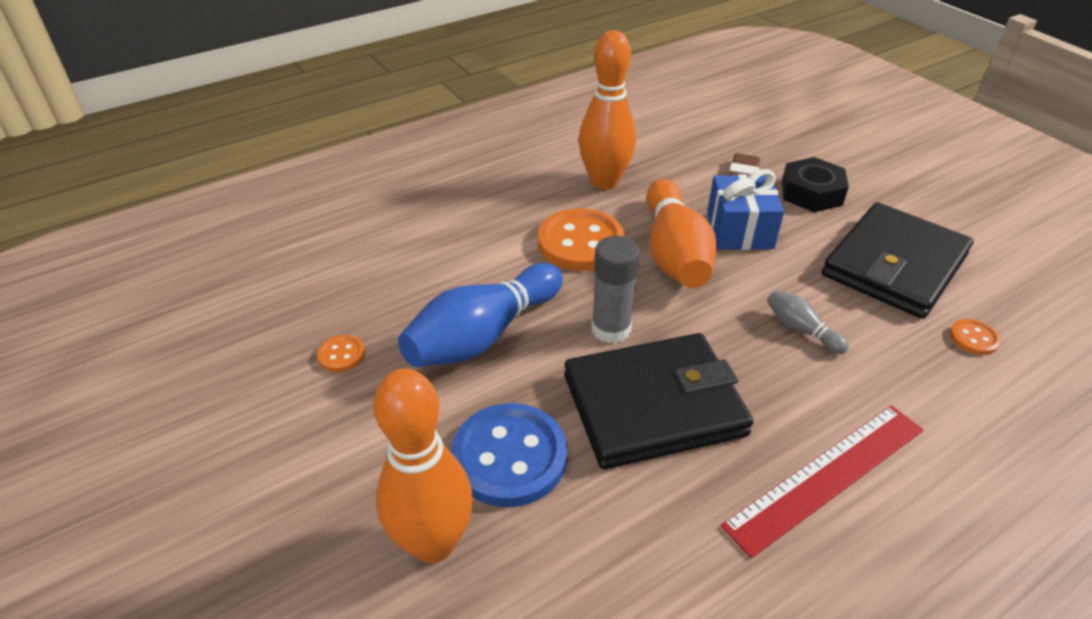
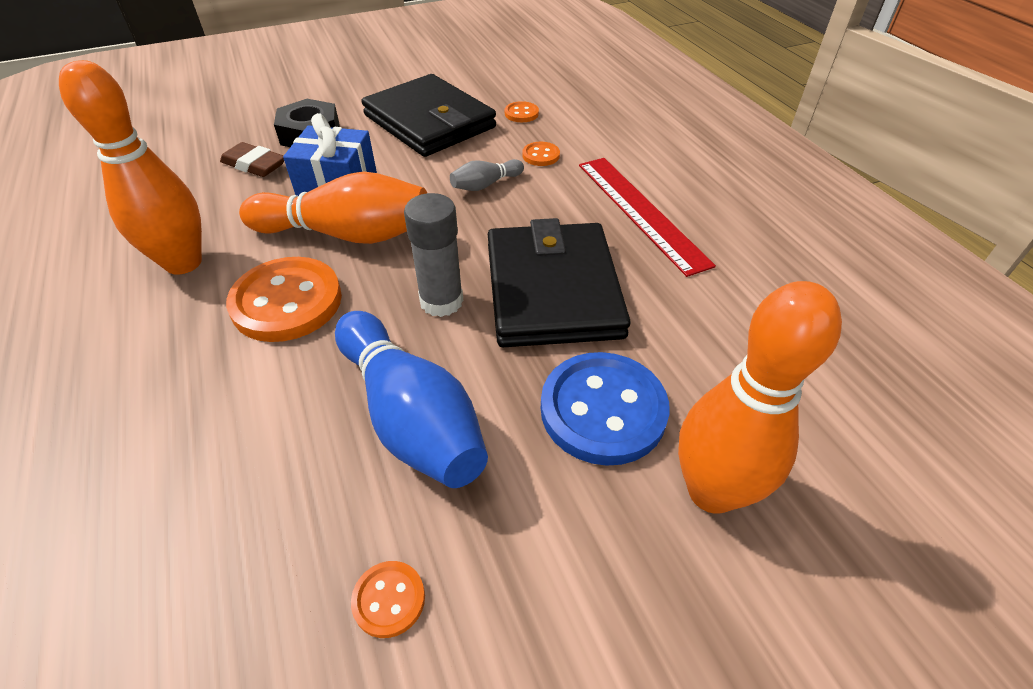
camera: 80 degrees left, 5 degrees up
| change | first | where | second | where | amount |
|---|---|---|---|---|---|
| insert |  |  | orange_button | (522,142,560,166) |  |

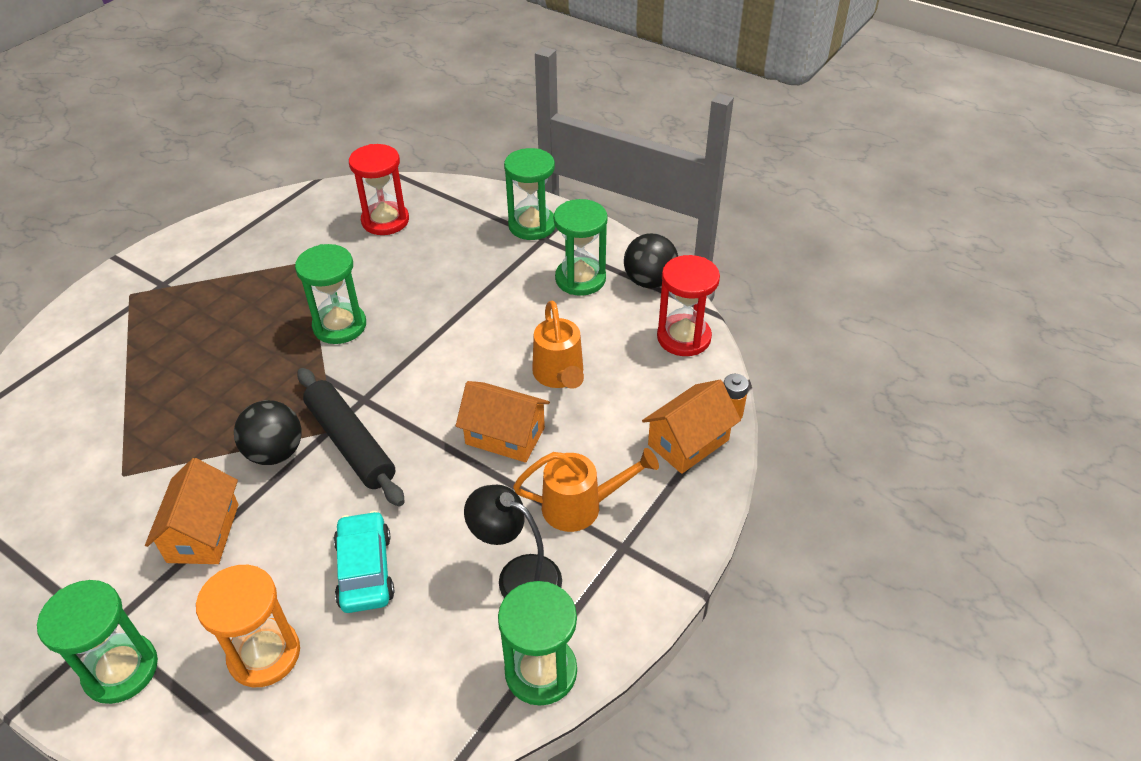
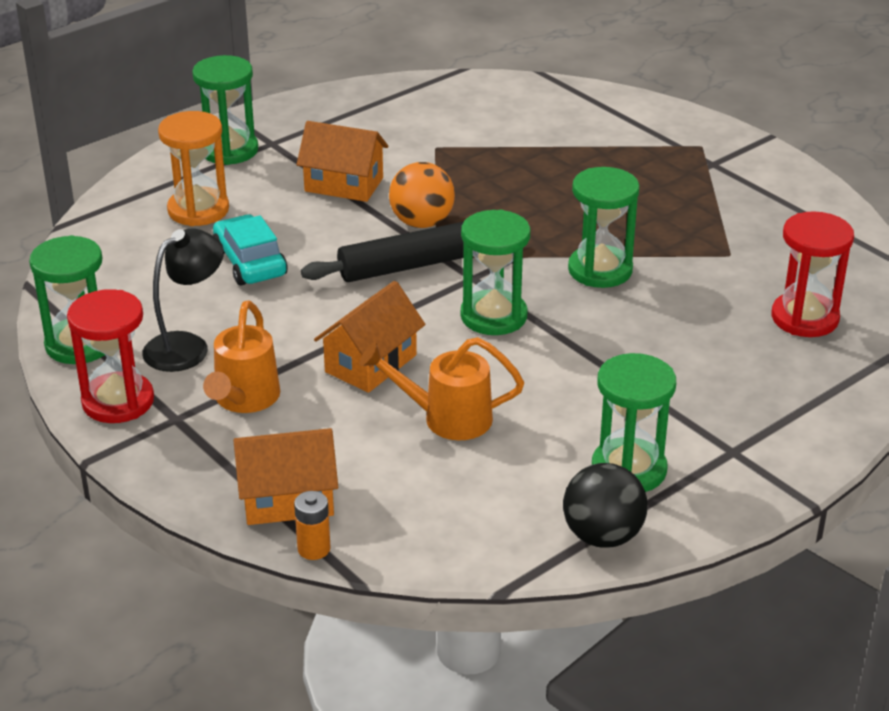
camera: 105 degrees right, 10 degrees down
| change | first | where | second | where | amount |
|---|---|---|---|---|---|
| move | red_hourglass | (657,255,720,356) |  | (67,289,154,423) |  |
| rotate | turquoise_car | (334,511,394,613) |  | (213,215,288,285) | 120 degrees counterclockwise |
| rotate | orange_house | (642,380,741,474) |  | (233,428,338,525) | 75 degrees counterclockwise |
| recolor | black_ball | (234,400,302,465) | orange_ball | (389,162,455,228) |  |
| move | green_hourglass | (504,148,556,240) |  | (461,210,530,335) |  |

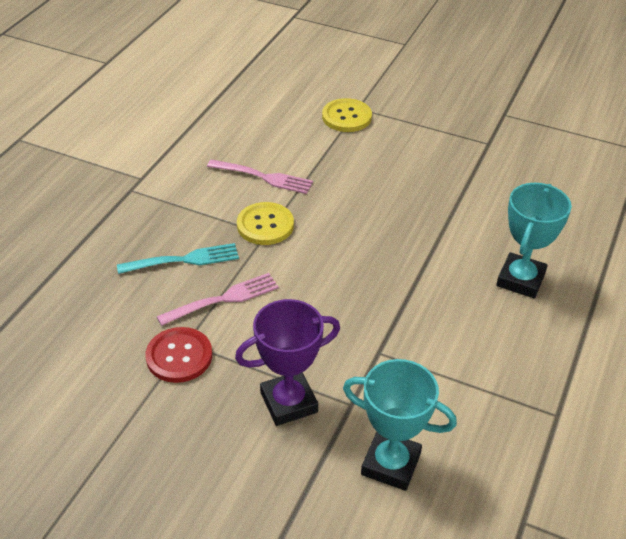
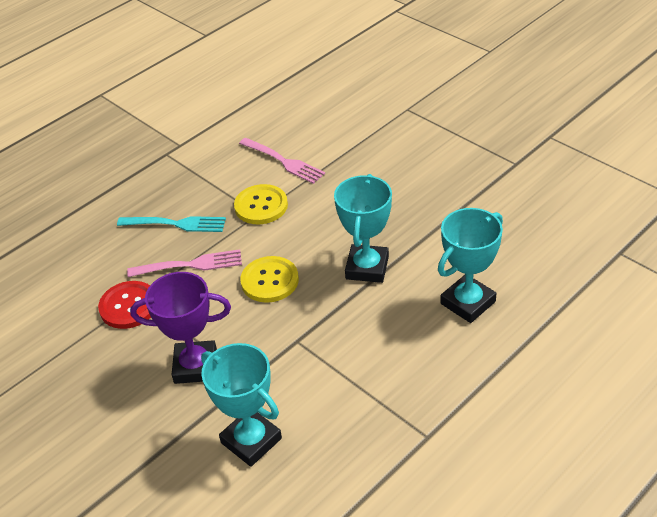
camera: 25 degrees right, 0 degrees up
| change | first | where | second | where | amount |
|---|---|---|---|---|---|
| move | yellow_button | (322,98,372,132) |  | (240,256,299,303) |  |
| insert |  |  | turquoise_trophy | (334,174,392,283) |  |

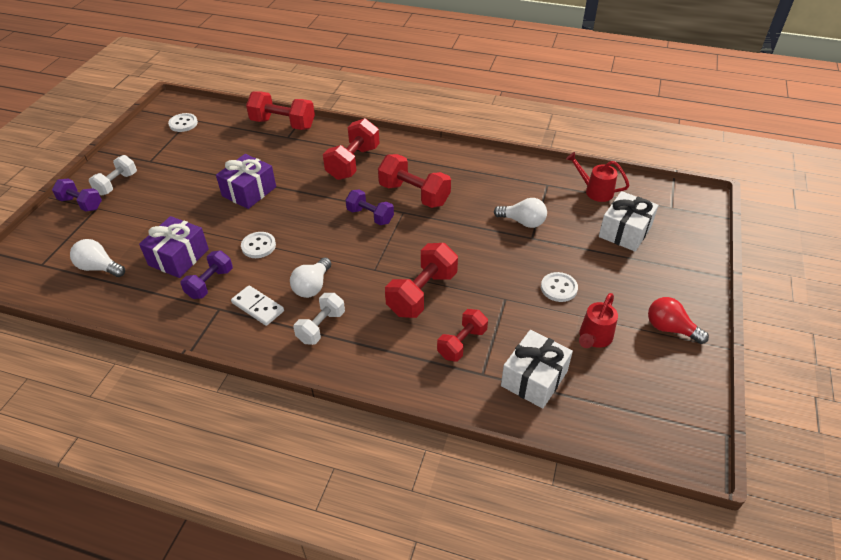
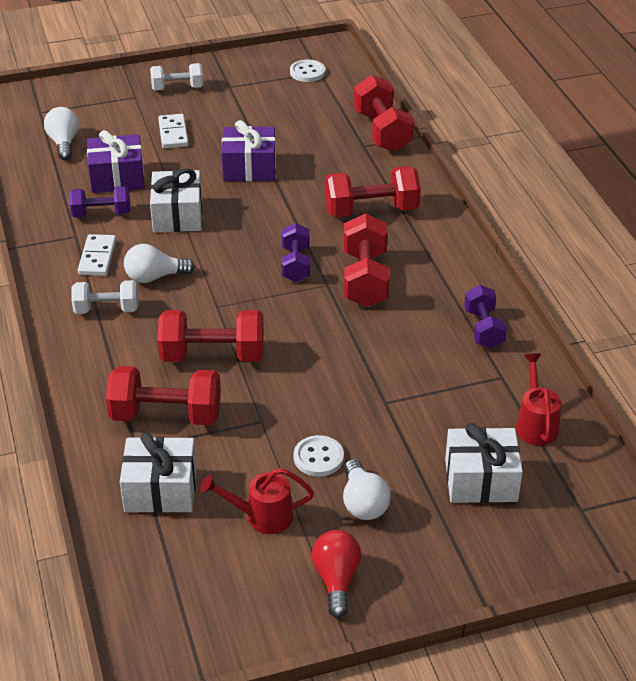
camera: 55 degrees right, 5 degrees down
| change | first | where | second | where | amount |
|---|---|---|---|---|---|
| resize | red_dumbbell | (437,309,488,362) |  | (106,366,221,425) | x1.55 |
| replace | white_button | (241,232,276,258) | white_gift | (150,169,202,232) |  |
| insert |  |  | white_domino | (158,114,188,148) |  |
| move | white_light_bulb | (494,198,547,228) |  | (343,459,391,520) |  |
| move | purple_dumbbell | (52,179,102,212) |  | (464,285,507,348) |  |

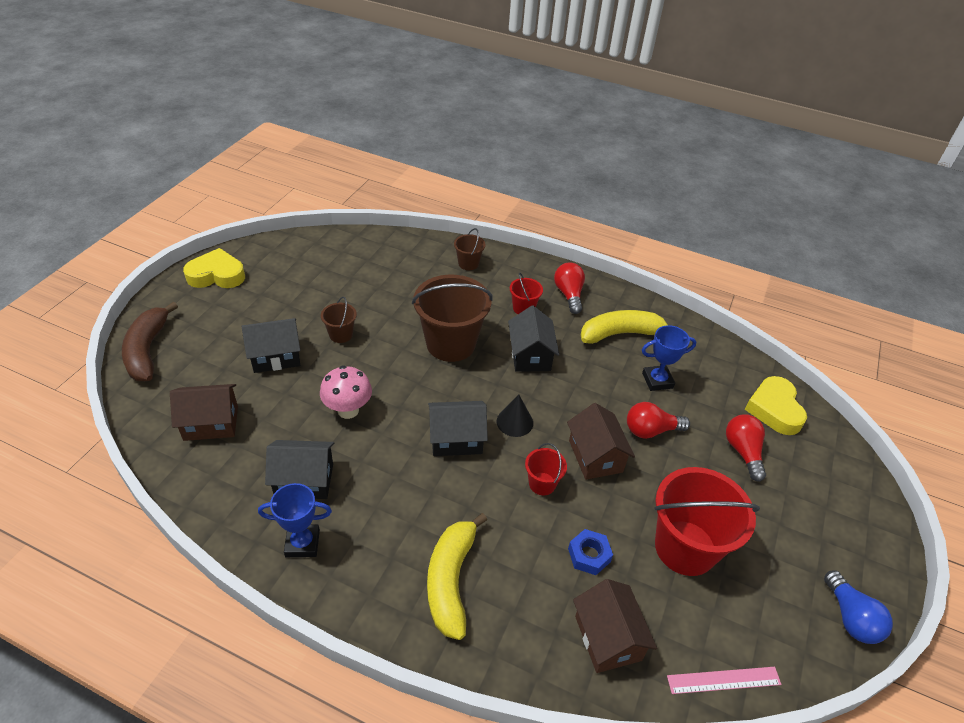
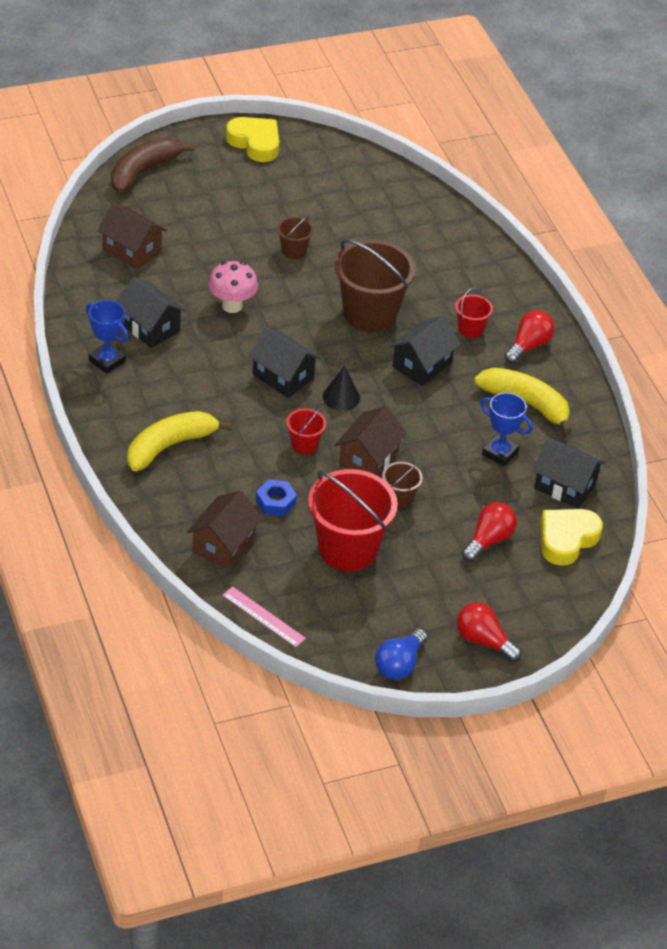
camera: 45 degrees right, 0 degrees up
| change | first | where | second | where | amount |
|---|---|---|---|---|---|
| move | brown_bucket | (454,228,485,270) |  | (382,462,423,508) |  |
| move | red_light_bulb | (627,402,690,439) |  | (457,602,521,662) |  |
| move | black_house | (242,318,300,373) |  | (533,438,605,509) |  |

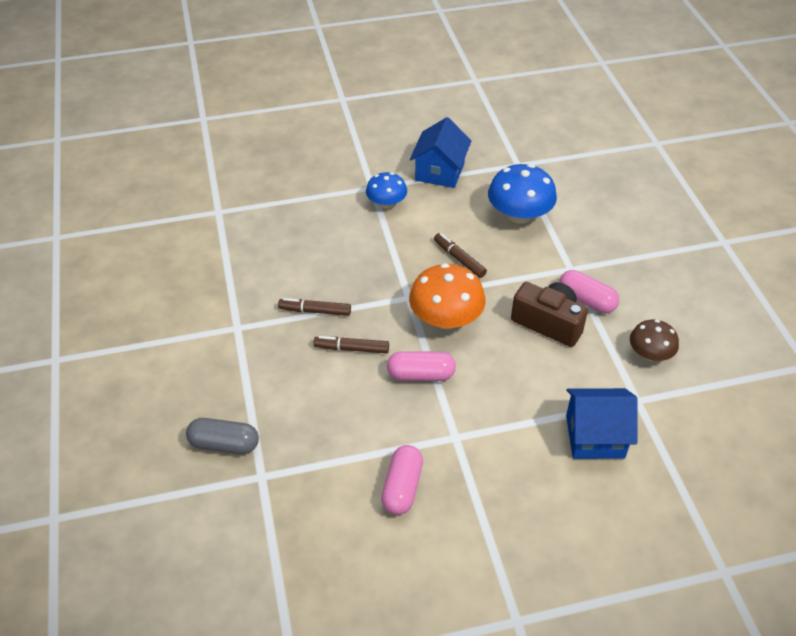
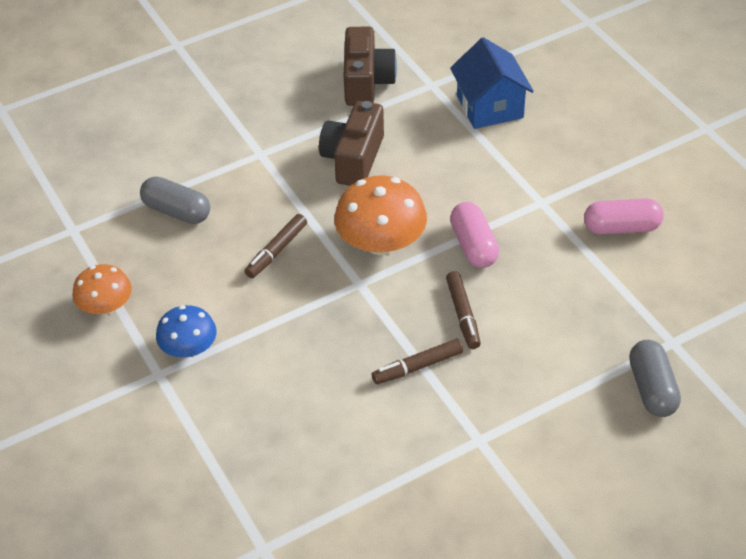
camera: 105 degrees left, 0 degrees up
| change | first | where | second | where | amount |
|---|---|---|---|---|---|
| replace | blue_house | (410,117,472,188) | orange_mushroom | (72,264,132,315) |  |
| replace | blue_mushroom | (488,164,557,224) | grey_capsule | (140,176,210,224) |  |
| replace | brown_mushroom | (630,319,679,361) | brown_camera | (344,27,397,106) |  |
| rotate | brown_marker | (278,298,351,316) |  | (372,339,463,384) | 75 degrees clockwise |
| delete | pink_capsule | (559,270,619,313) |  |  |  |

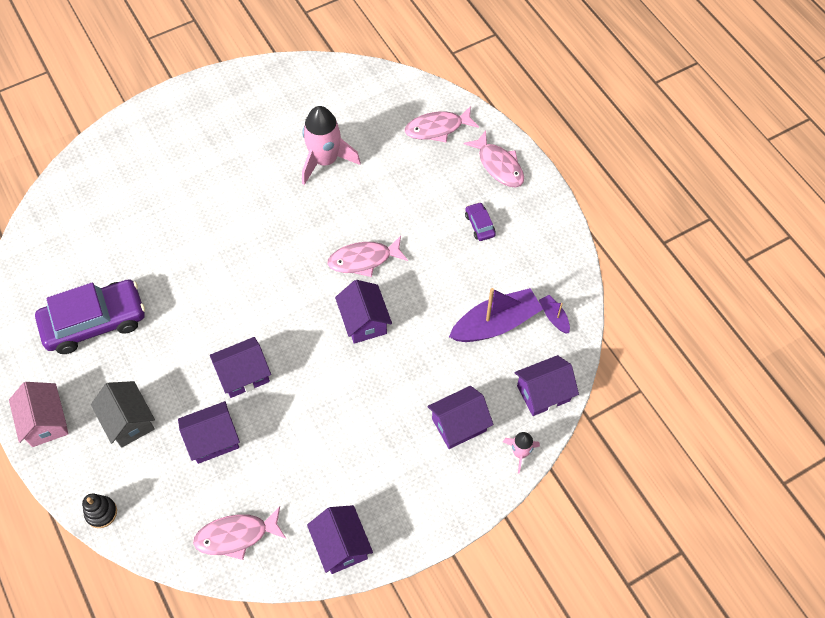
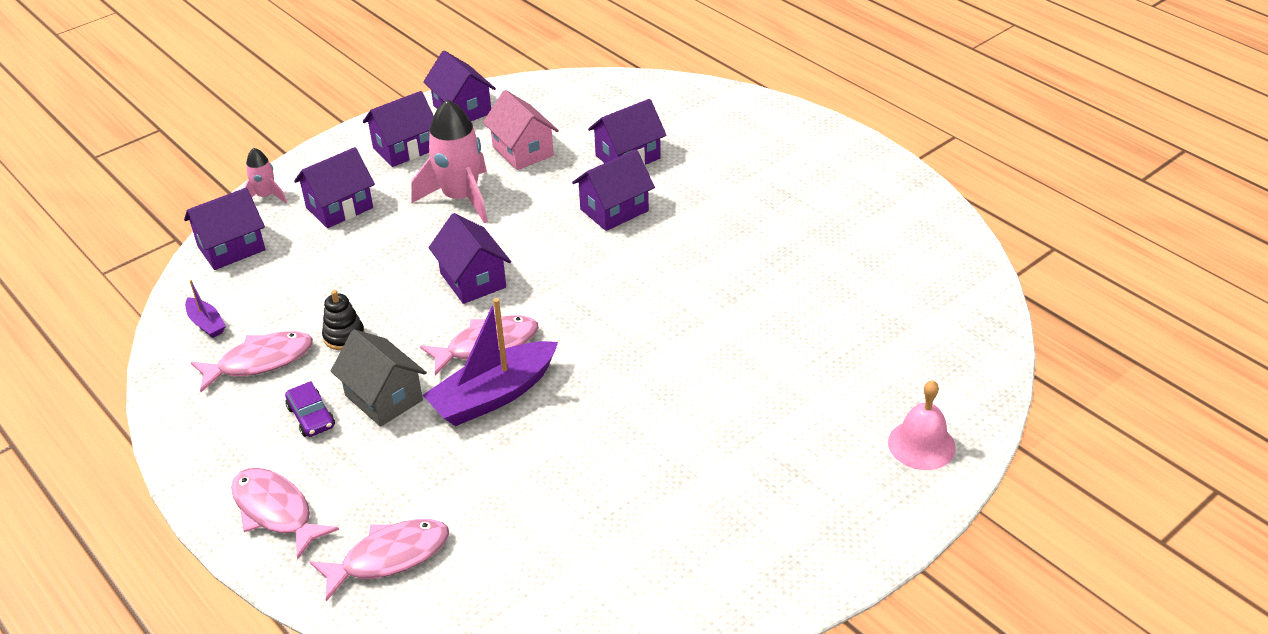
camera: 170 degrees right, 20 degrees down
| change | first | where | second | where | amount |
|---|---|---|---|---|---|
| move | pink_fish | (193,506,286,560) |  | (191,331,313,392) |  |
| move | black_stacking_toy | (82,493,117,528) |  | (322,290,365,350) |  |
| move | grey_house | (91,381,155,448) |  | (331,329,427,427) |  |
| insert |  |  | purple_house | (363,91,434,167) |  |
| move | pink_rocket | (302,106,361,185) |  | (411,99,488,223) |  |
| move | purple_boat | (449,288,543,342) |  | (423,298,558,426) |  |
| move | pink_house | (9,382,69,447) |  | (483,90,559,170) |  |
| insert |  |  | pink_bell | (888,380,956,470) |  |
| delete | purple_car | (35,279,145,354) |  |  |  |

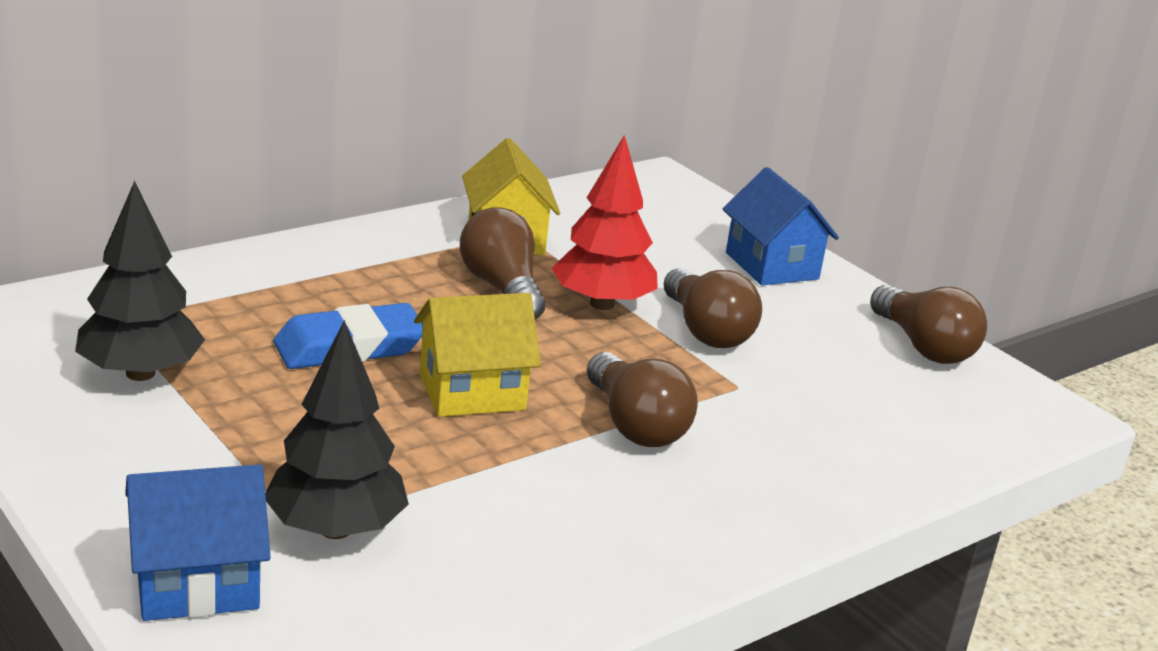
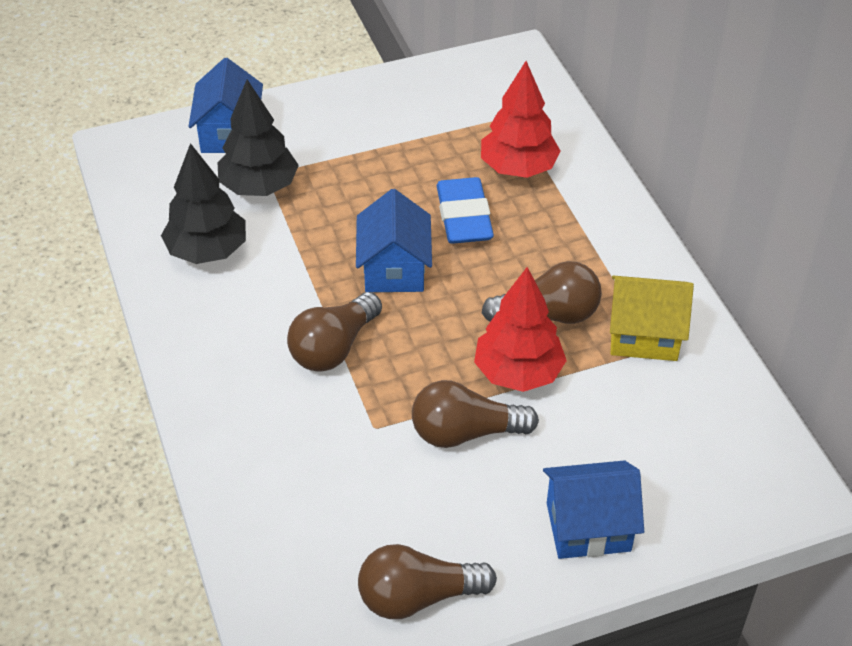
camera: 110 degrees right, 20 degrees up
| change | first | where | second | where | amount |
|---|---|---|---|---|---|
| move | black_tree | (75,181,205,381) |  | (161,143,246,264) |  |
| rotate | brown_light_bulb | (587,352,698,447) |  | (287,292,382,372) | 45 degrees counterclockwise |
| recolor | yellow_house | (414,293,541,417) | blue_house | (356,189,432,292) |  |
| insert |  |  | red_tree | (481,61,561,178) |  |

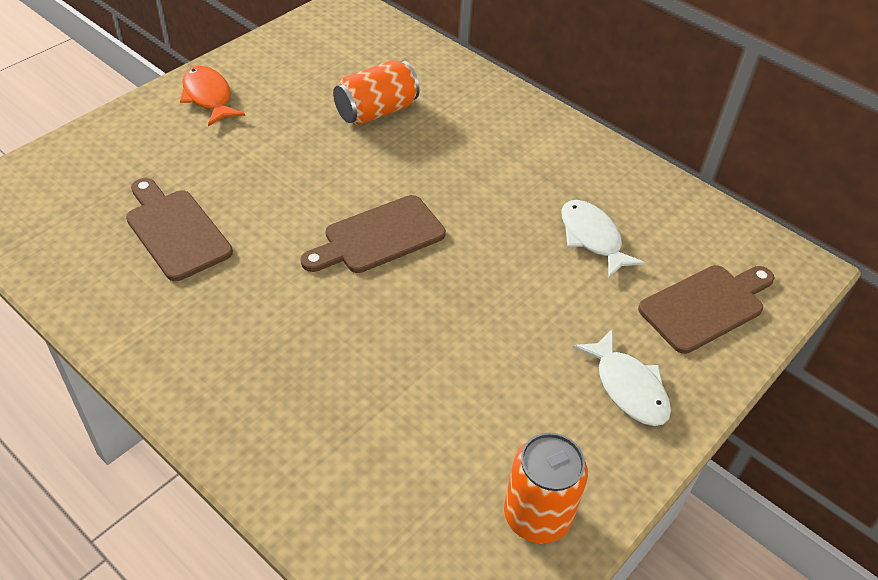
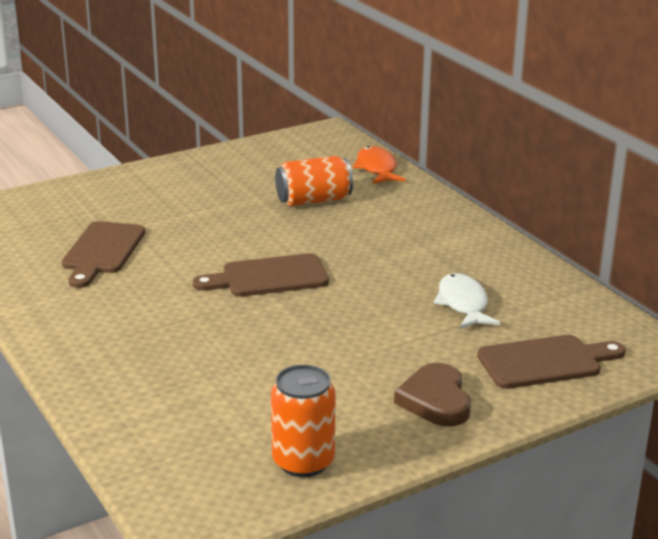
camera: 20 degrees right, 20 degrees down
| change | first | where | second | where | amount |
|---|---|---|---|---|---|
| rotate | brown_cutting_board | (126,178,233,281) |  | (62,221,145,288) | 150 degrees counterclockwise |
| move | orange_fish | (180,66,245,126) |  | (353,146,406,184) |  |
| replace | white_fish | (573,329,671,426) | brown_heart | (394,363,471,427) |  |

